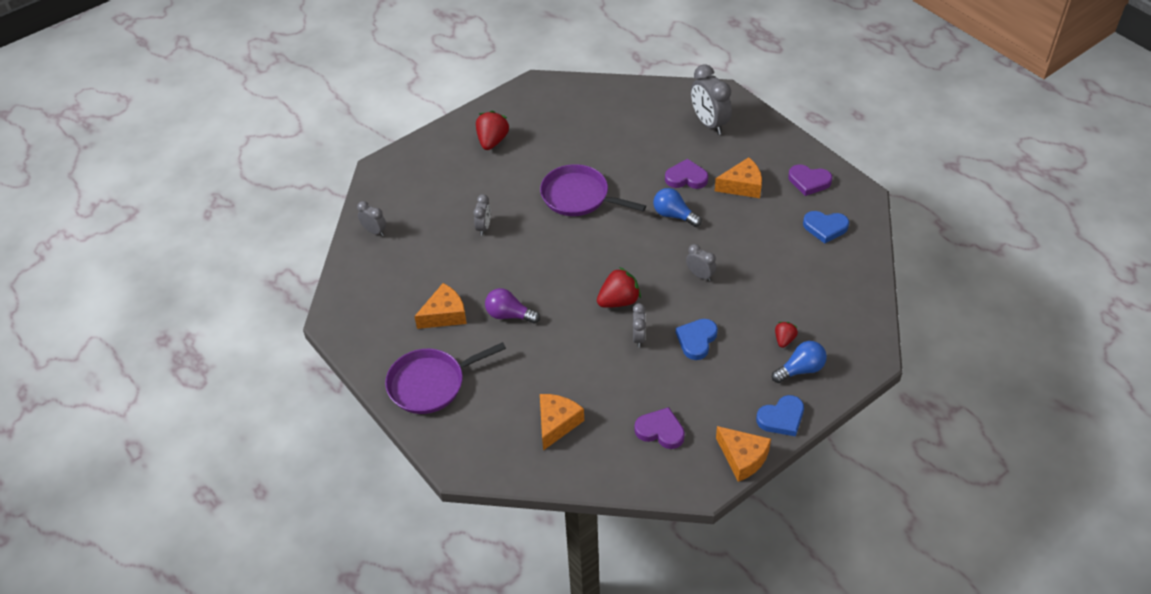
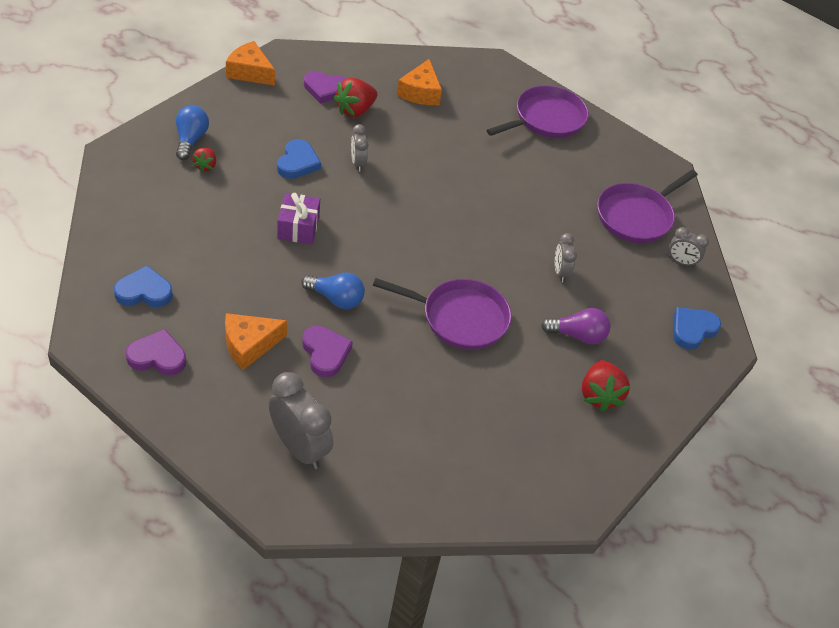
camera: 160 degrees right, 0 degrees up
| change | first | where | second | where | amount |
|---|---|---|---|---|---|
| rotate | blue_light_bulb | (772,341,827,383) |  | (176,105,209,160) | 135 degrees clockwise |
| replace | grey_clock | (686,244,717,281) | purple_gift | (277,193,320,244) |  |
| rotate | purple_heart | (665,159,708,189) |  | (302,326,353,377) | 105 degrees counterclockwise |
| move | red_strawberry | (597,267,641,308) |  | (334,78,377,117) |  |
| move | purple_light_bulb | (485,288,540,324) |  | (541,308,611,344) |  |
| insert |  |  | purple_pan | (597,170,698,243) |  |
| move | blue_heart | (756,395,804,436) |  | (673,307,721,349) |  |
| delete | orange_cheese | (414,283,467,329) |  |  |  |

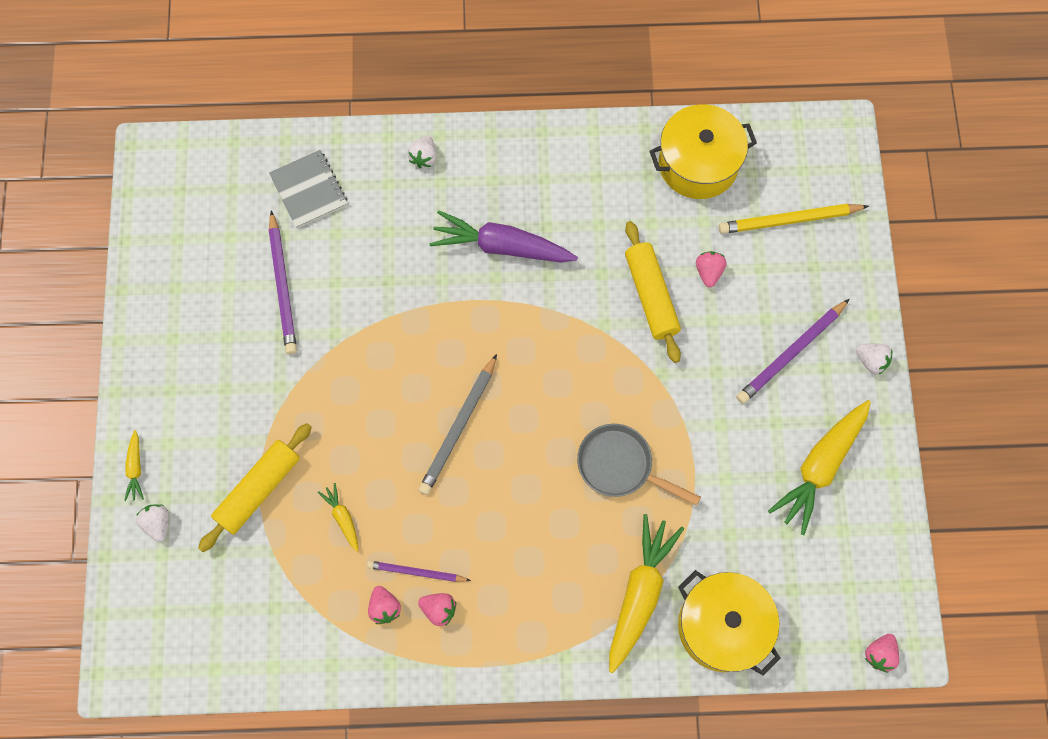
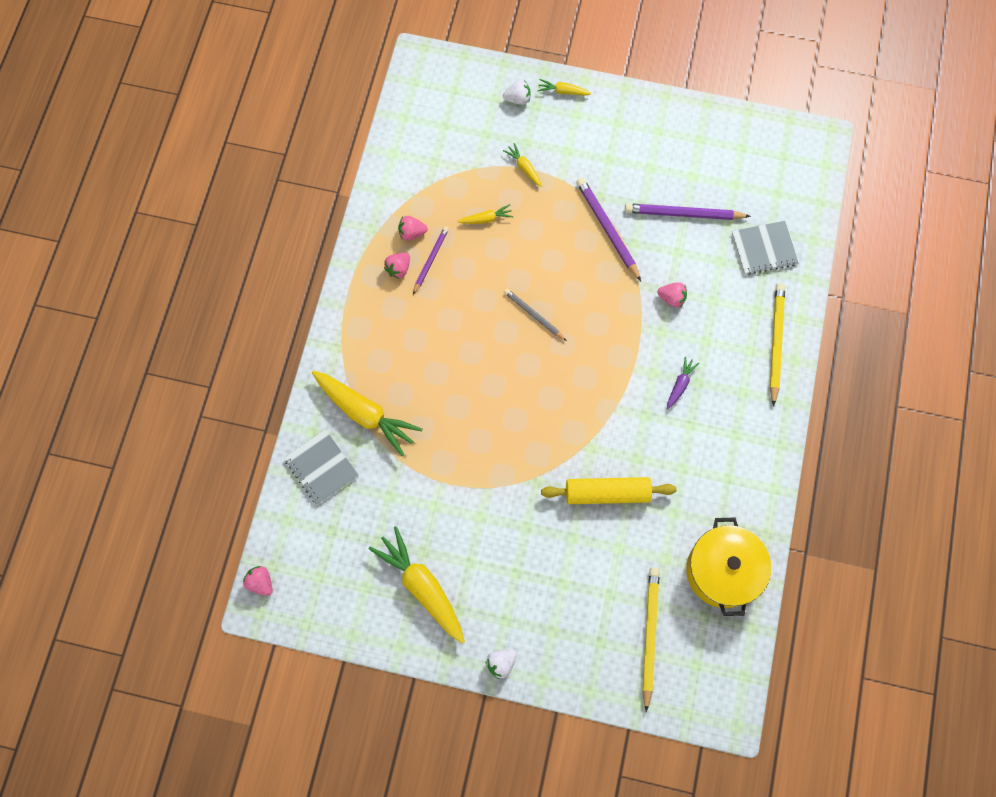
camera: 105 degrees right, 0 degrees up
| change | first | where | second | where | amount |
|---|---|---|---|---|---|
| replace | yellow_pot | (678,570,781,676) | grey_notebook | (284,429,358,505) |  |
| replace | yellow_rolling_pin | (198,423,312,552) | yellow_carrot | (503,143,541,187) |  |
| resize | grey_pencil | (418,354,497,495) |  | (504,289,567,341) | x0.63 |
| move | purple_pencil | (736,299,849,404) |  | (576,178,641,281) |  |
| move | pink_strawberry | (696,251,726,288) |  | (657,282,687,308) |  |
| resize | purple_carrot | (429,210,578,263) |  | (667,357,699,409) | x0.47 |
| replace | white_strawberry | (407,136,437,168) | yellow_pencil | (770,283,785,407) |  |
| delete | grey_pan | (577,424,701,506) |  |  |  |

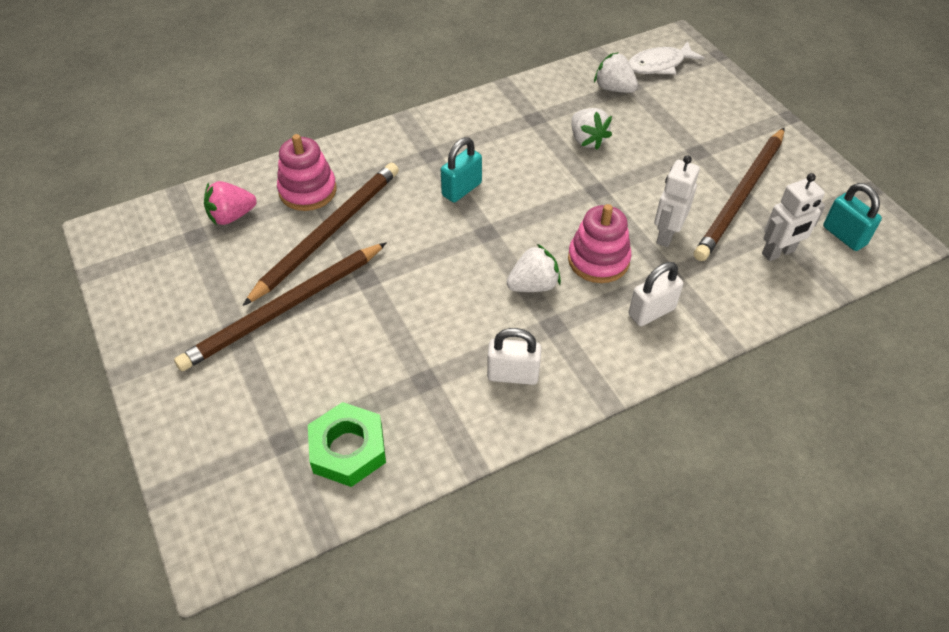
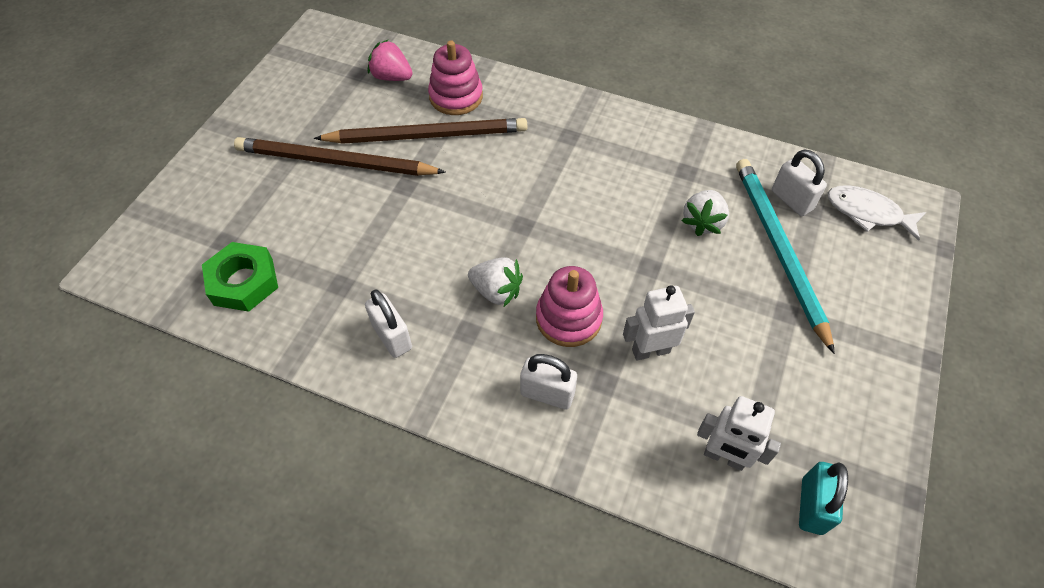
camera: 50 degrees right, 5 degrees up
| change | first | where | second | where | amount |
|---|---|---|---|---|---|
| insert |  |  | turquoise_pencil | (736,159,835,354) |  |
| replace | white_strawberry | (594,52,638,93) | white_padlock | (772,149,827,216) |  |
| delete | turquoise_padlock | (441,137,482,203) |  |  |  |
| delete | brown_pencil | (694,128,785,261) |  |  |  |

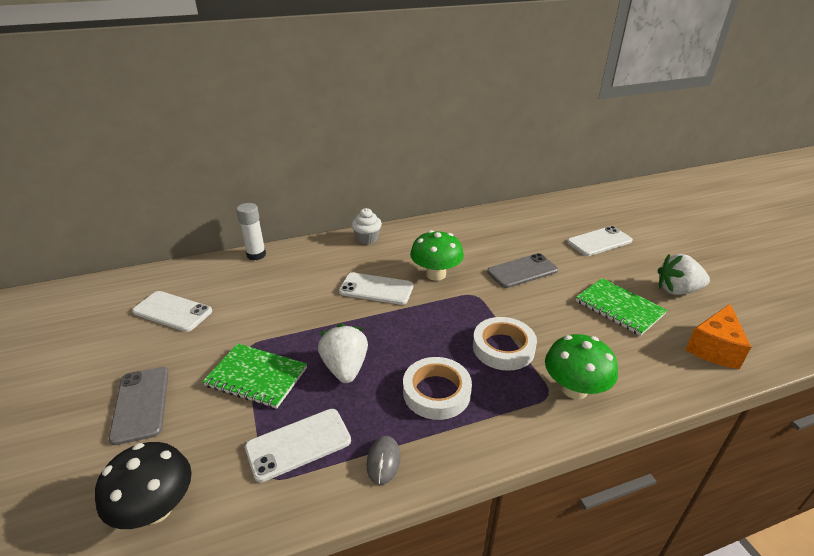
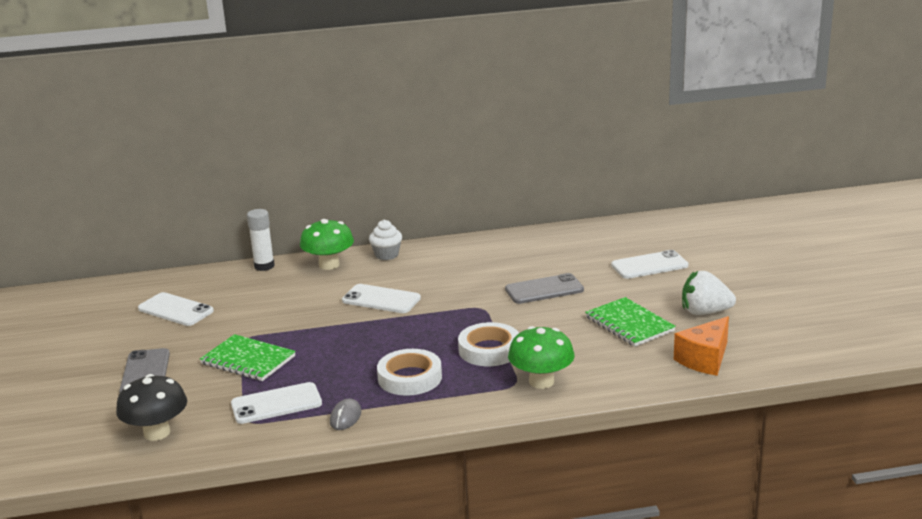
camera: 10 degrees right, 10 degrees down
| change | first | where | second | where | amount |
|---|---|---|---|---|---|
| move | green_mushroom | (410,230,464,281) |  | (300,219,354,270) |  |
| delete | white_strawberry | (318,324,368,383) |  |  |  |

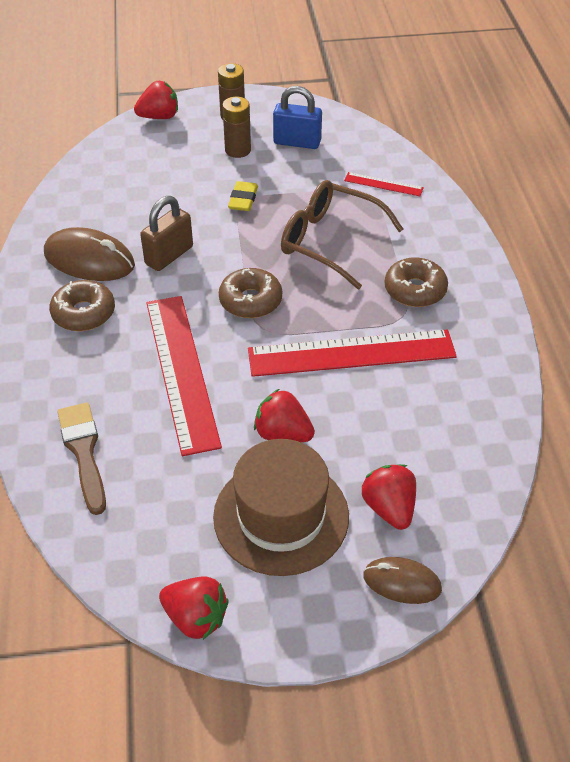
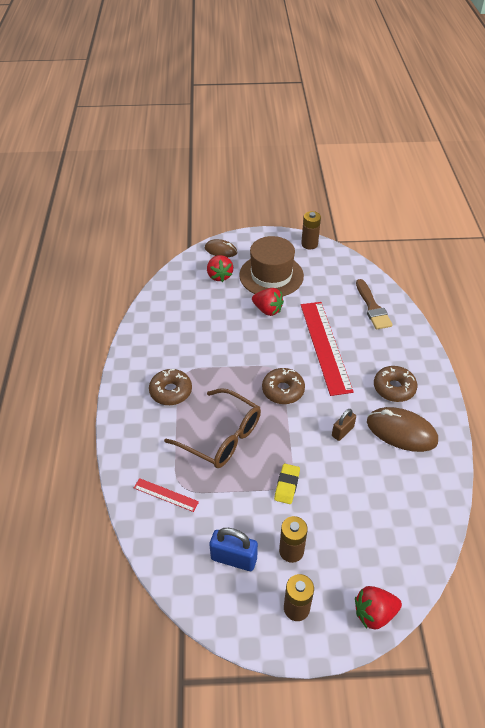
camera: 175 degrees left, 0 degrees up
| change | first | where | second | where | amount |
|---|---|---|---|---|---|
| replace | red_strawberry | (159,576,229,640) | brown_battery | (301,211,321,249) |  |
| resize | brown_padlock | (140,196,193,271) |  | (332,409,356,441) | x0.65 |
| delete | red_ruler | (248,330,457,377) |  |  |  |

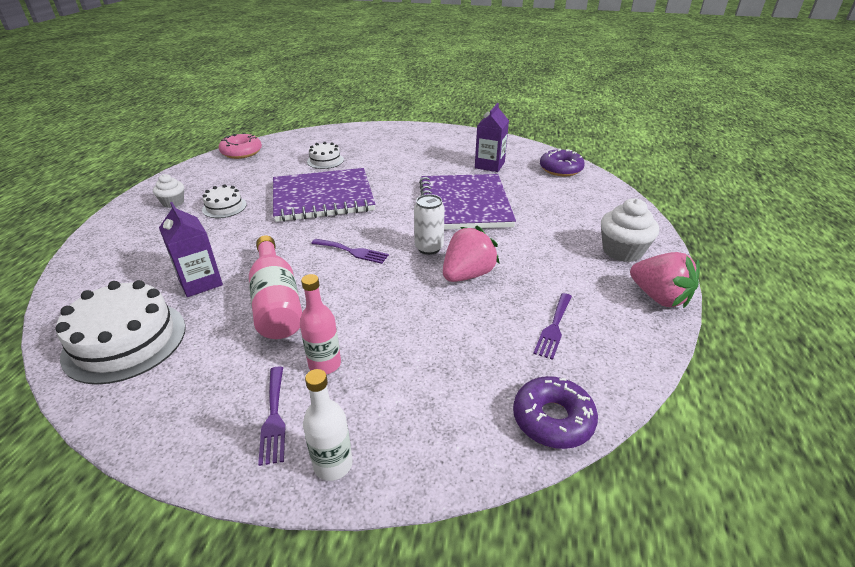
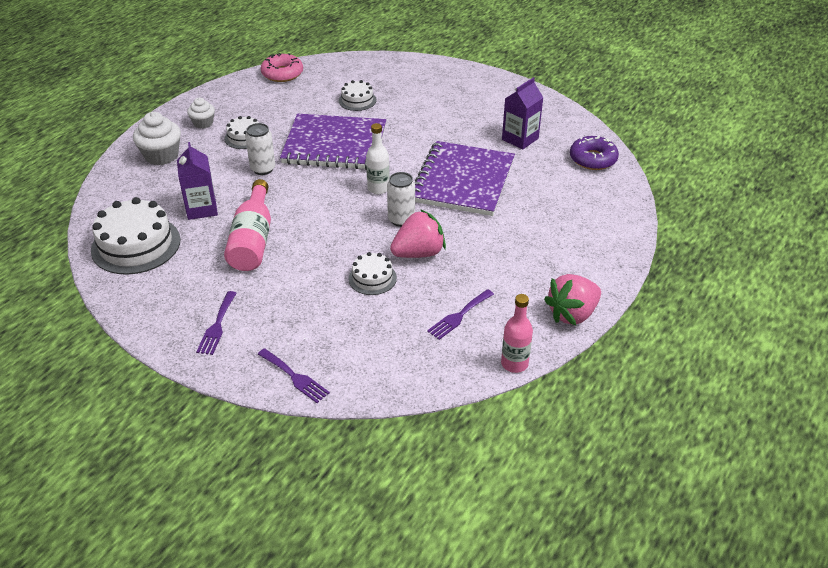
camera: 20 degrees right, 5 degrees up
| change | first | where | second | where | amount |
|---|---|---|---|---|---|
| move | white_cupcake | (601,198,659,262) |  | (133,112,181,165) |  |
| insert |  |  | white_can | (245,123,275,175) |  |
| move | purple_fork | (311,239,389,264) |  | (258,348,330,403) |  |
| insert |  |  | white_cake | (348,252,397,295) |  |
| move | white_bottle | (303,369,353,481) |  | (366,123,390,194) |  |
| move | pink_bottle | (300,274,341,374) |  | (501,294,533,373) |  |
| rotate | pink_strawberry | (630,252,700,308) |  | (544,274,601,326) | 75 degrees clockwise |
| delete | purple_donut | (513,376,598,449) |  |  |  |

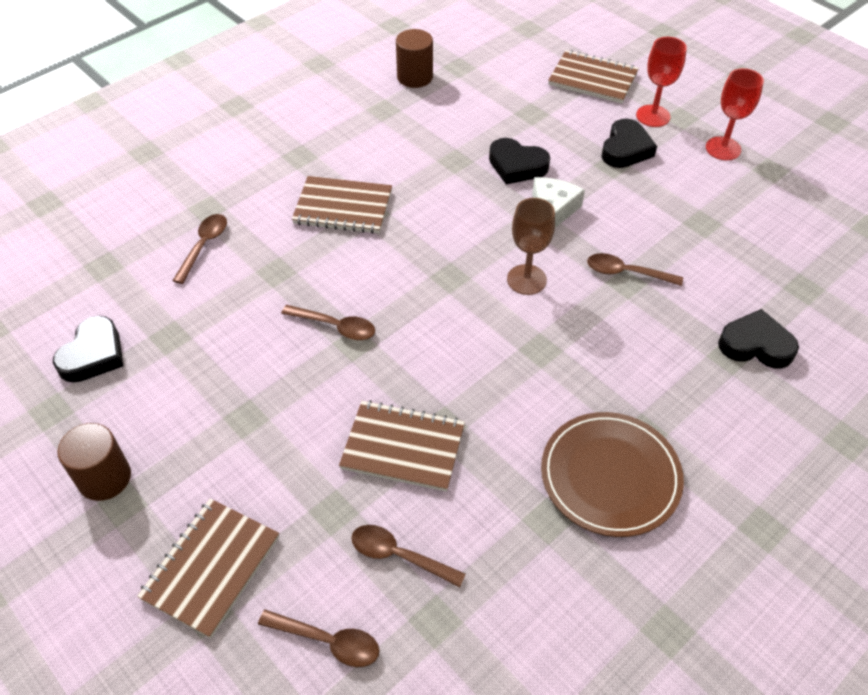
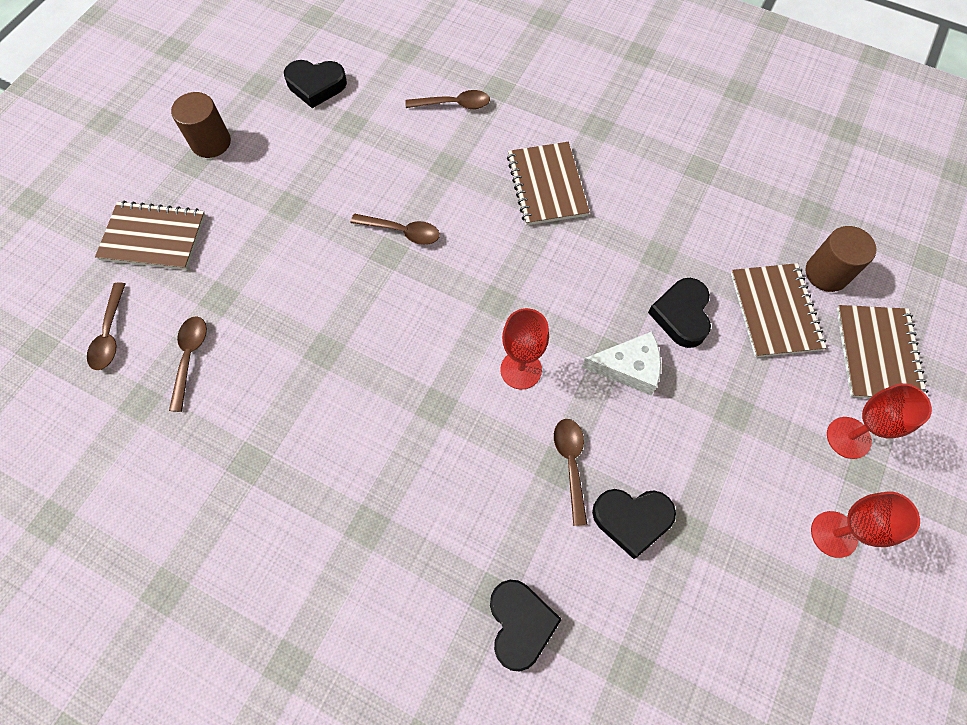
camera: 70 degrees right, 15 degrees up
| change | first | where | second | where | amount |
|---|---|---|---|---|---|
| rotate | brown_spoon | (281,305,375,340) |  | (351,214,440,245) | 75 degrees counterclockwise |
| recolor | brown_goblet | (507,198,555,295) | red_goblet | (500,308,549,389) |  |
| move | black_heart | (602,119,657,168) |  | (592,489,676,559) |  |
| move | brown_notebook | (339,400,465,492) |  | (731,263,826,357) |  |
| move | brown_cylinder | (396,29,433,88) |  | (805,226,876,292) |  |
| delete | brown_plate | (541,412,684,537) |  |  |  |

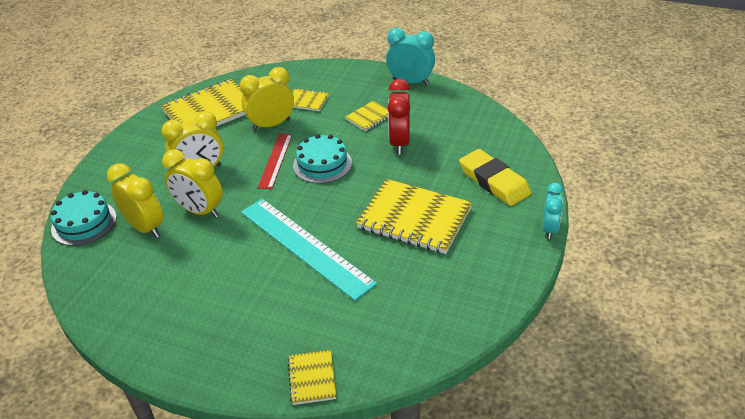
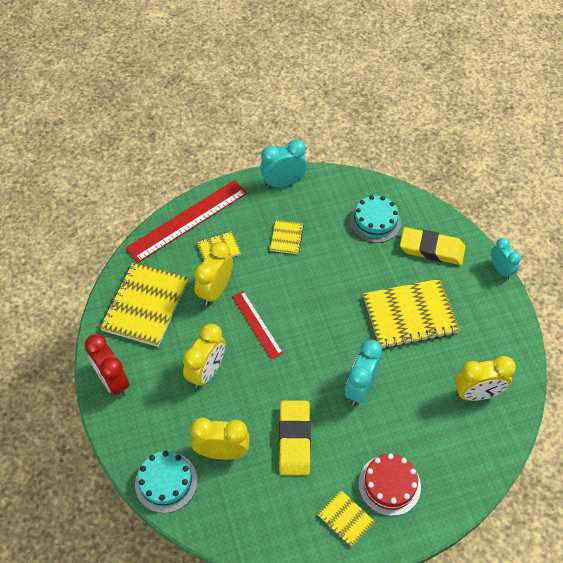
camera: 40 degrees left, 15 degrees up
| change | first | where | second | where | amount |
|---|---|---|---|---|---|
| move | red_clock | (388,79,410,154) |  | (84,334,129,397) |  |
| insert |  |  | red_ruler | (125,180,247,263) |  |
| insert |  |  | yellow_eraser | (279,400,311,475) |  |
| move | yellow_notebook | (288,350,336,405) |  | (318,490,375,547) |  |
| replace | turquoise_ruler | (241,199,377,301) | turquoise_clock | (345,340,382,406) |  |
| move | turquoise_cake | (293,134,352,184) |  | (350,195,401,243) |  |
| insert |  |  | red_cake | (358,454,421,516) |  |
| move | yellow_clock | (162,149,223,218) |  | (455,356,516,401) |  |

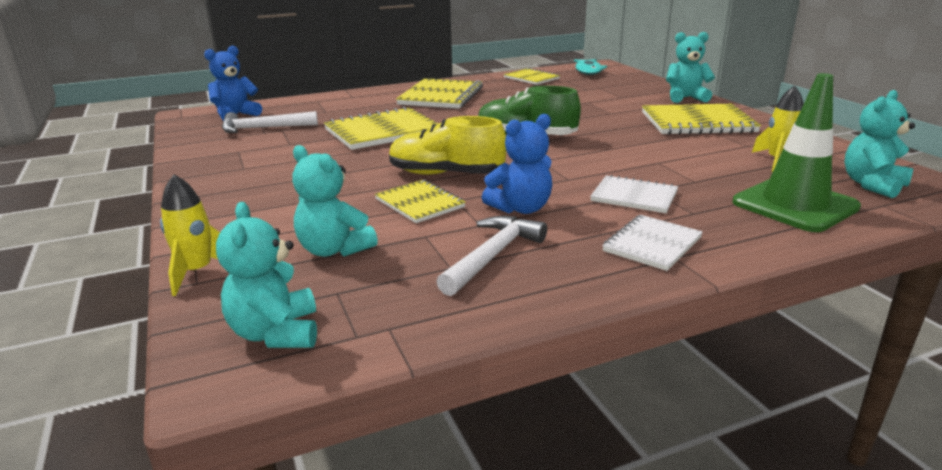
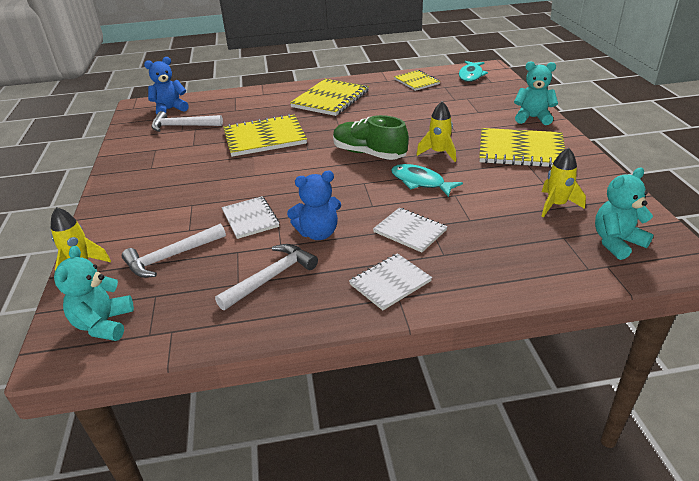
camera: 15 degrees right, 10 degrees up
| change | first | where | second | where | amount |
|---|---|---|---|---|---|
| replace | turquoise_teddy_bear | (292,145,378,257) | white_hammer | (122,223,226,278) |  |
| recolor | yellow_notebook | (375,180,466,223) | white_notebook | (222,196,280,239) |  |
| insert |  |  | turquoise_fish | (391,164,463,197) |  |
| insert |  |  | yellow_rocket | (416,101,456,162) |  |
| delete | yellow_shoe | (389,116,506,175) |  |  |  |
| delete | green_traffic_cone | (732,73,861,232) |  |  |  |

